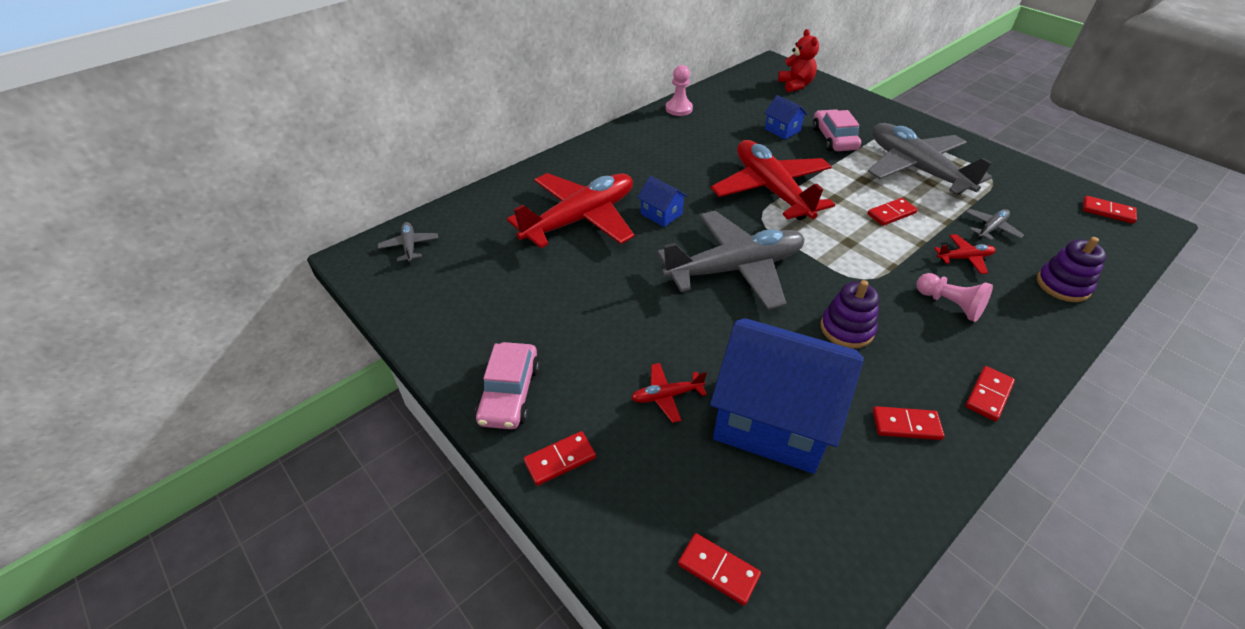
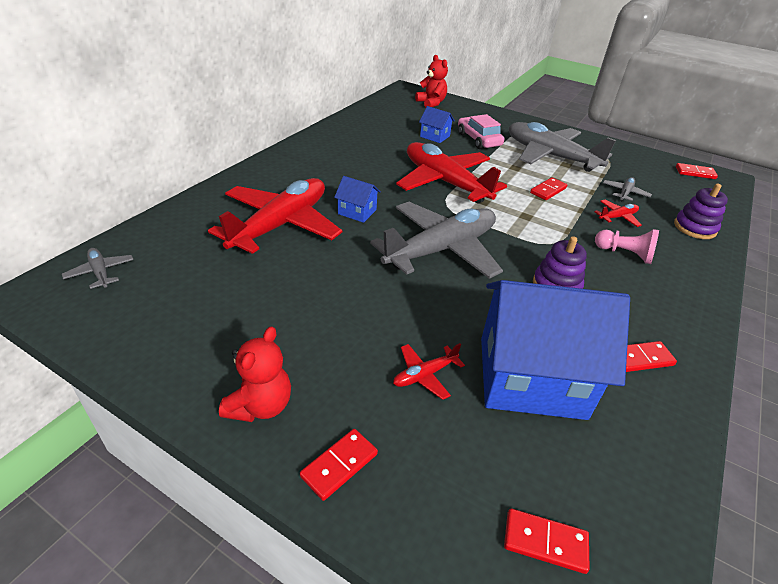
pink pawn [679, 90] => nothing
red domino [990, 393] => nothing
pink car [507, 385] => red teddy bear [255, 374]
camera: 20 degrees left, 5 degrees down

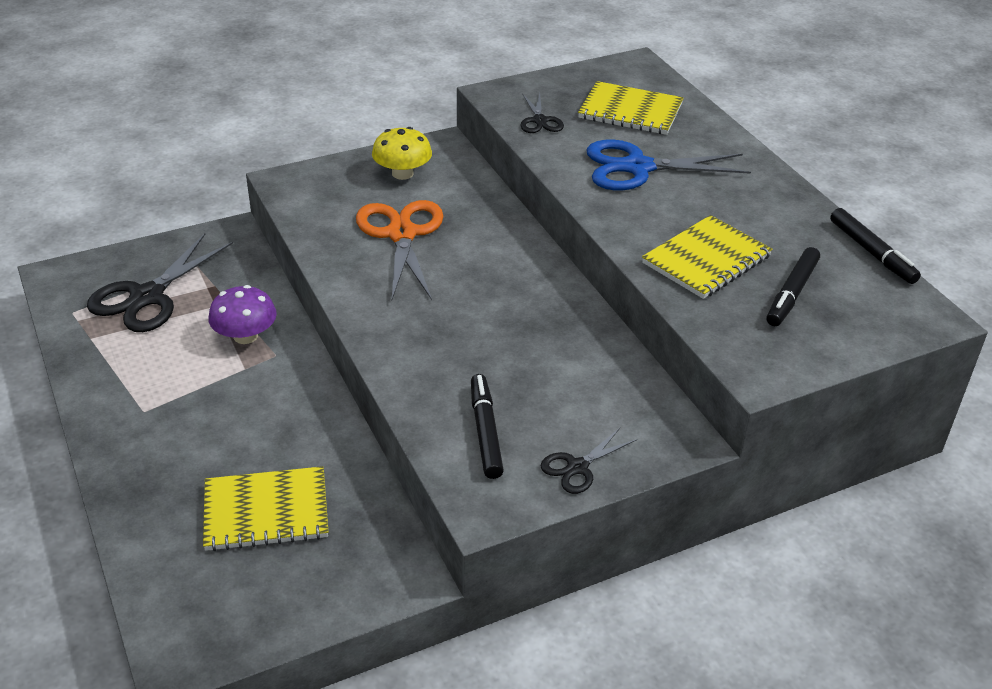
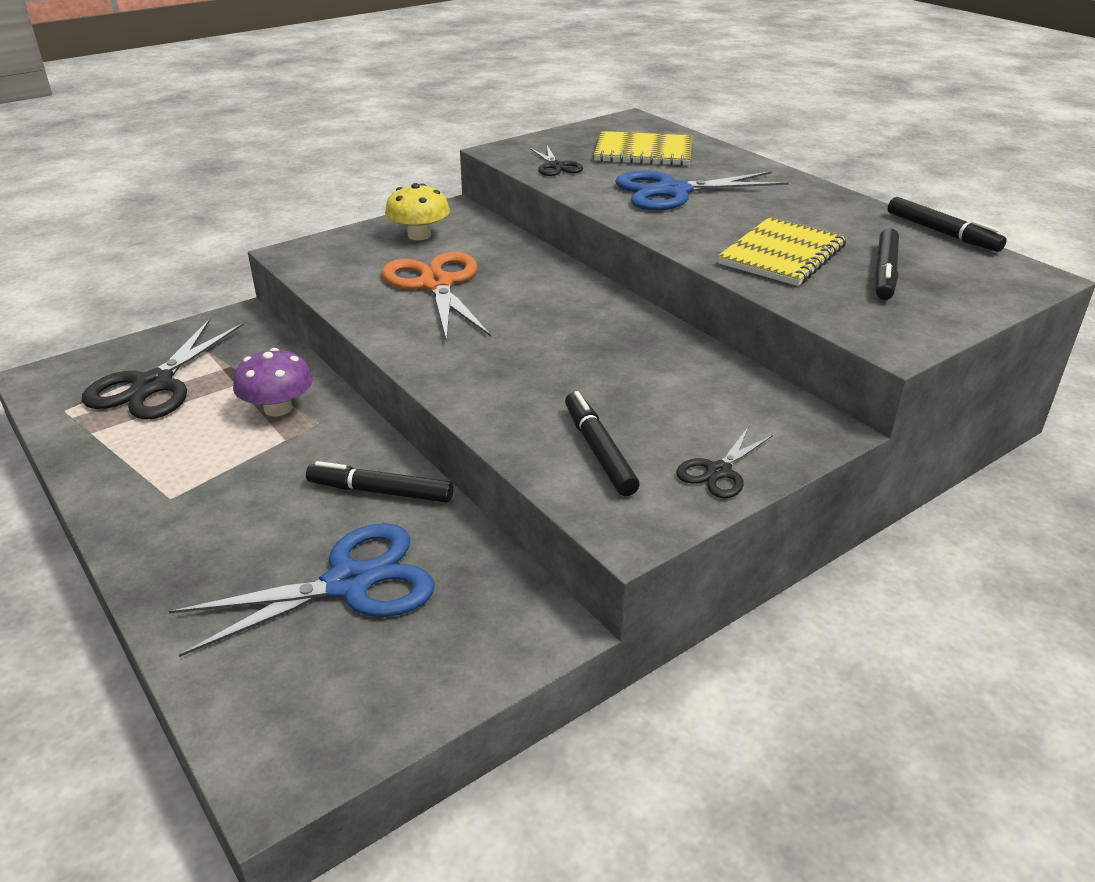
nothing => black marker [379, 482]
yellow notebook [266, 508] => blue scissors [302, 590]
camera: 10 degrees left, 5 degrees down

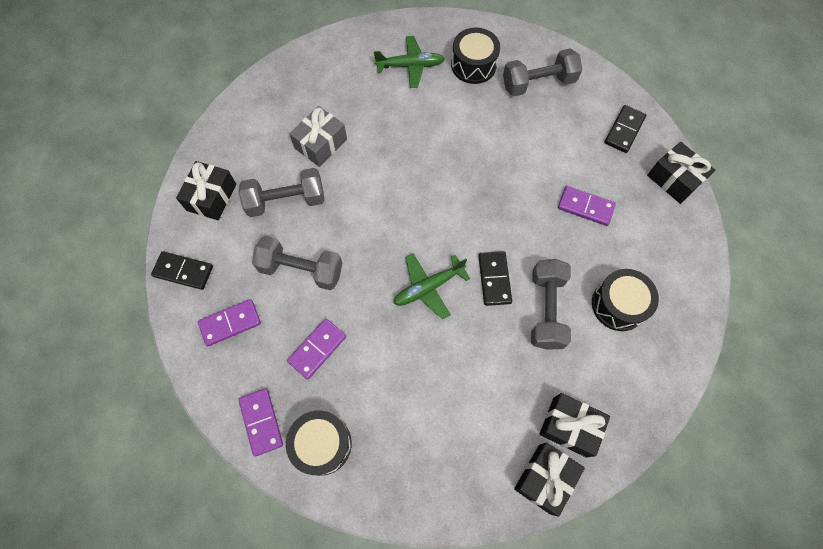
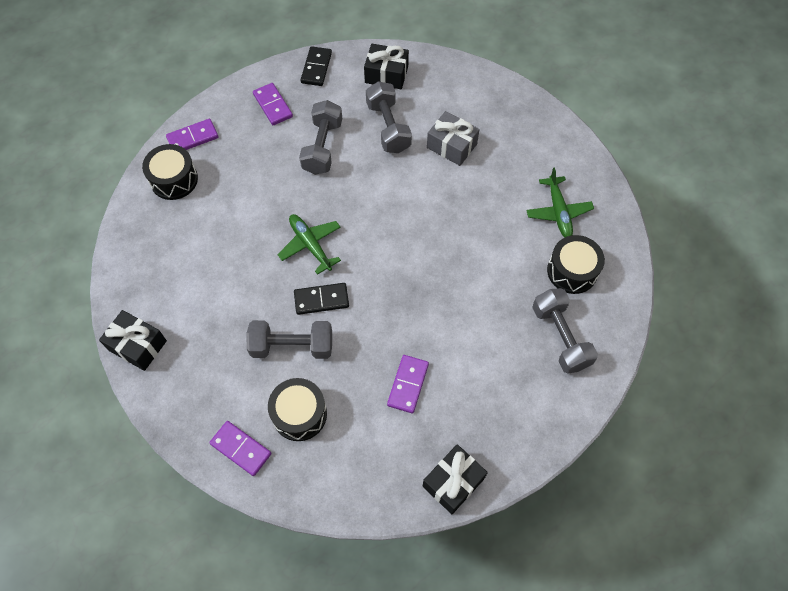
black gift [574, 425] => nothing
black domino [625, 129] => nothing
purple domino [316, 349] => purple domino [240, 448], move
camera: 85 degrees right, 5 degrees down

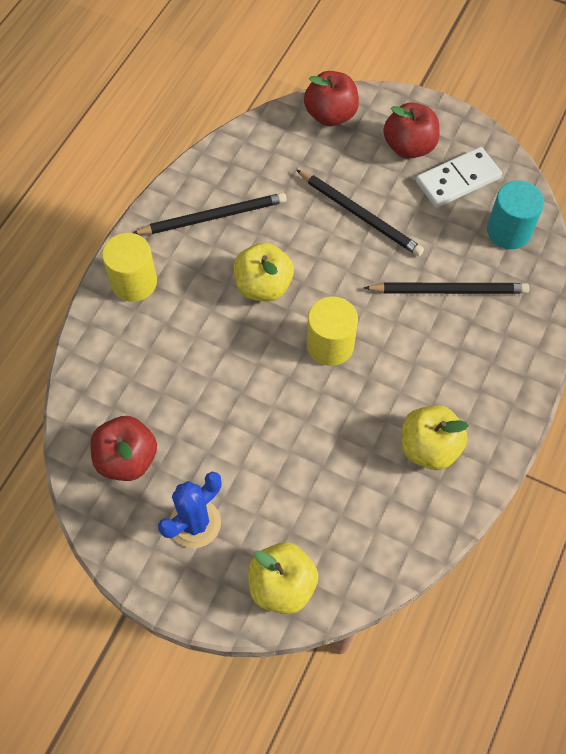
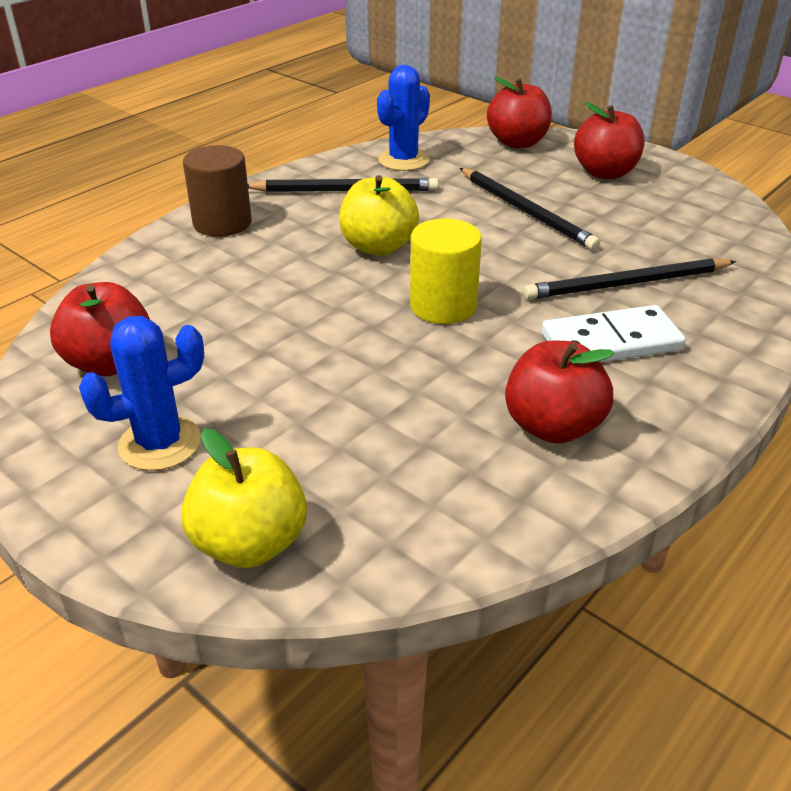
turquoise cylinder [515, 214] => nothing
nothing => blue cactus [403, 118]
white domino [459, 177] => white domino [613, 333], move
yellow cylinder [129, 267] => brown cylinder [217, 191]
yellow apple [435, 437] => red apple [560, 392]
black pencil [446, 288] => black pencil [629, 279], 150 degrees clockwise
camera: 15 degrees right, 25 degrees down

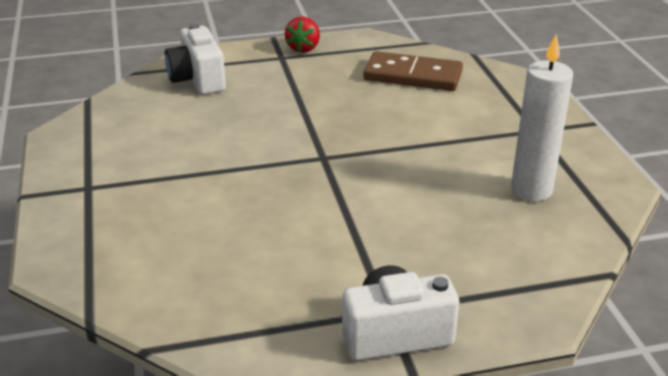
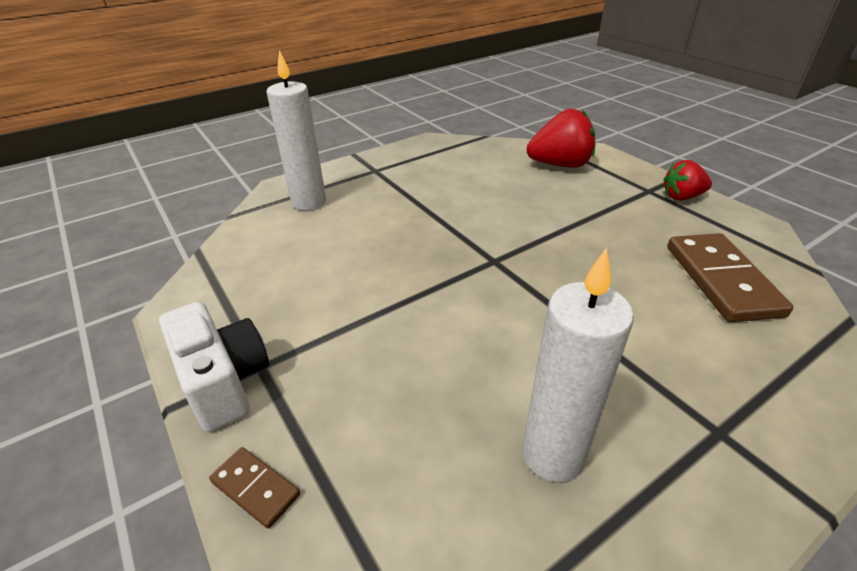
nothing => brown domino [254, 488]
nothing => white candle [296, 130]
white camera [195, 59] => red strawberry [561, 138]
camera: 70 degrees right, 5 degrees up

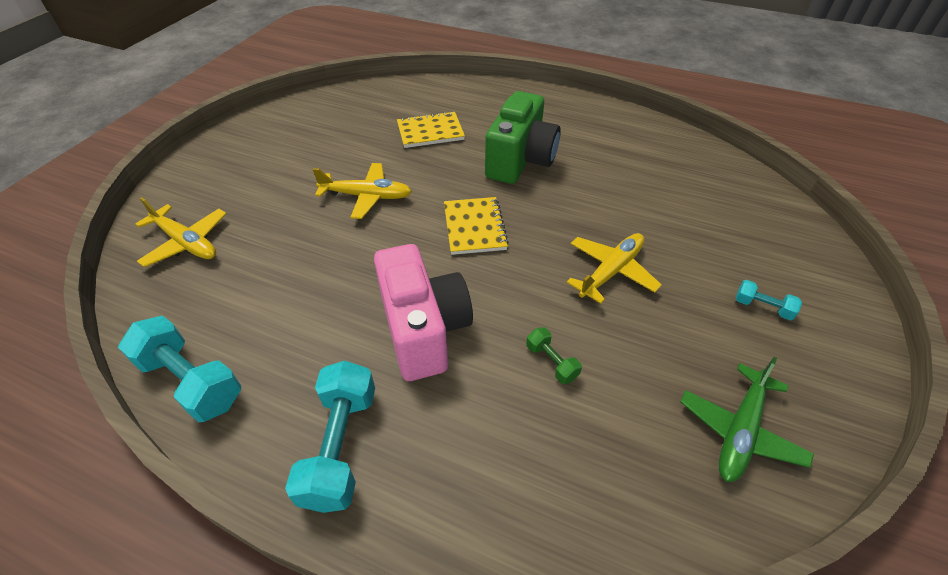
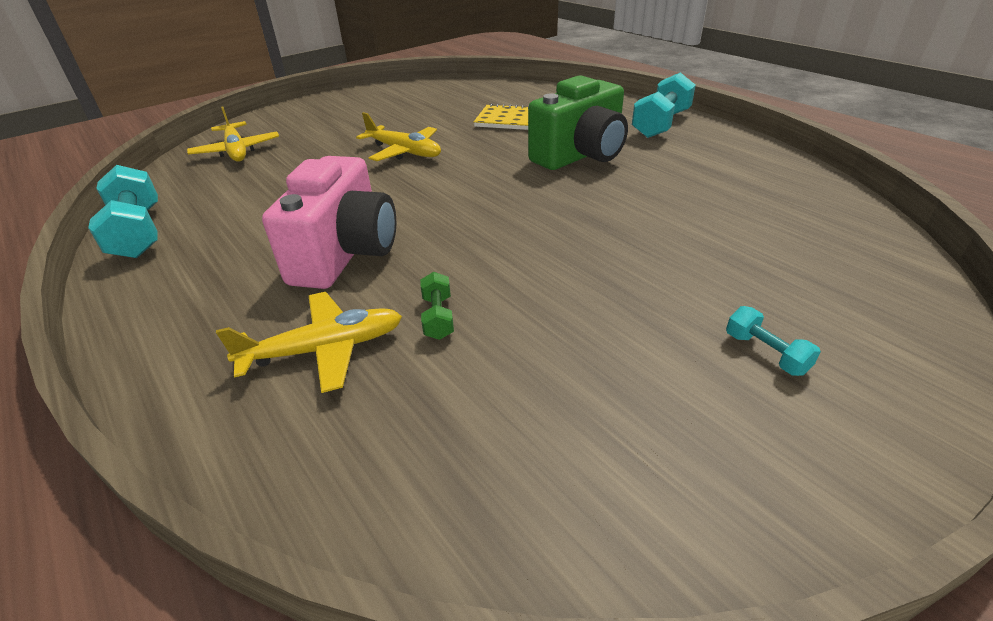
yellow notebook [476, 226] => nothing
green plane [747, 419] => nothing
turquoise dumbbell [330, 437] => turquoise dumbbell [664, 105], move
yellow plane [614, 268] => yellow plane [309, 342], move
camera: 30 degrees right, 10 degrees down

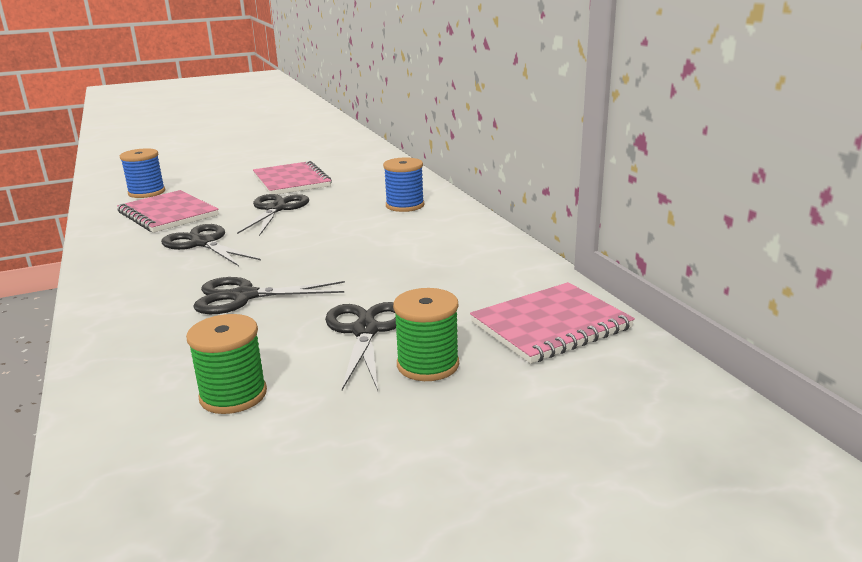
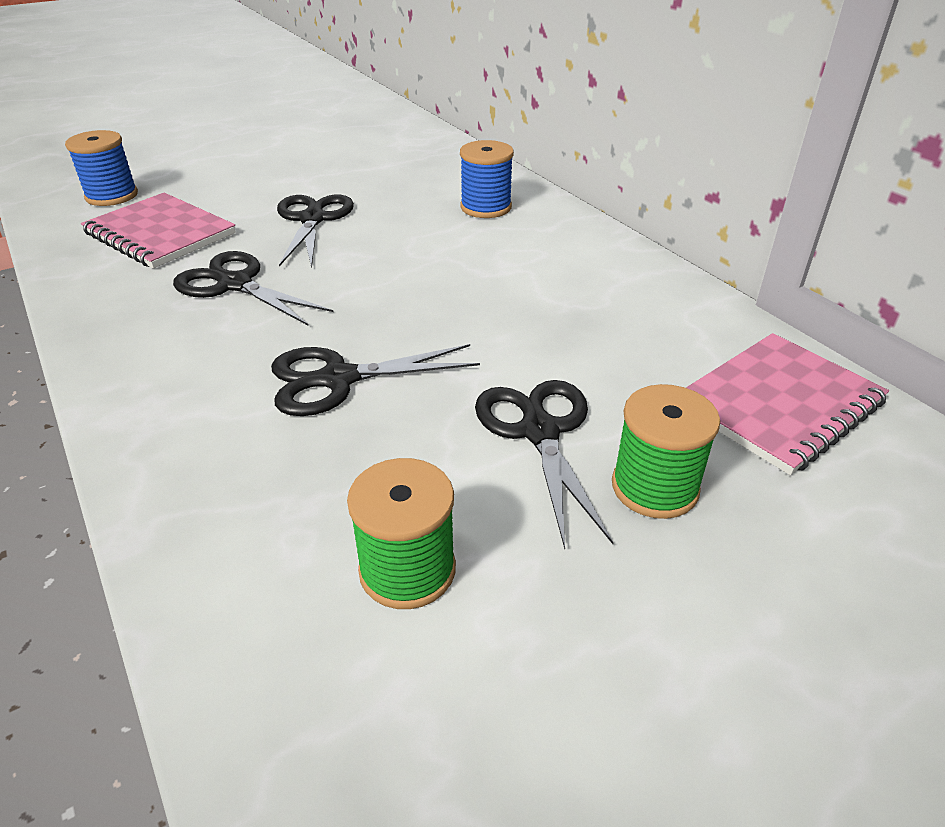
pink notebook [292, 178] => nothing
camera: 10 degrees left, 15 degrees up

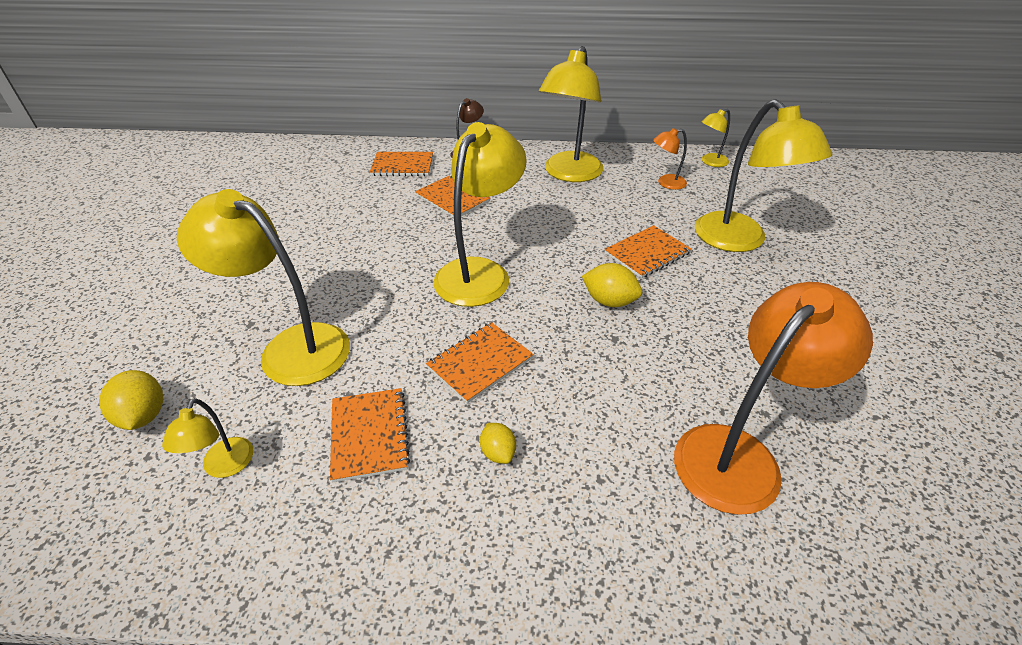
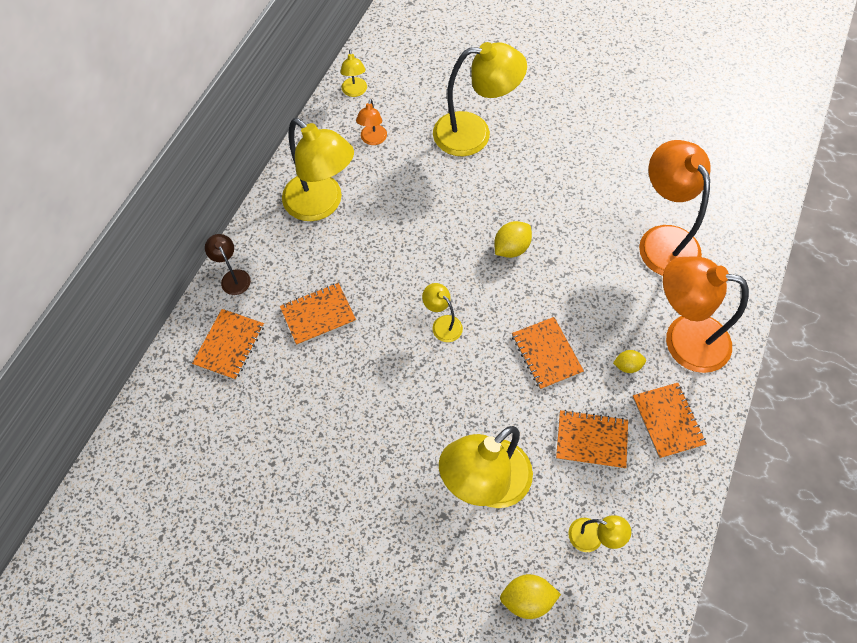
nothing => orange lamp [706, 314]
orange notebook [648, 252] => orange notebook [669, 421], move
yellow lamp [480, 214] => yellow lamp [442, 312], x0.47
camera: 70 degrees left, 20 degrees up

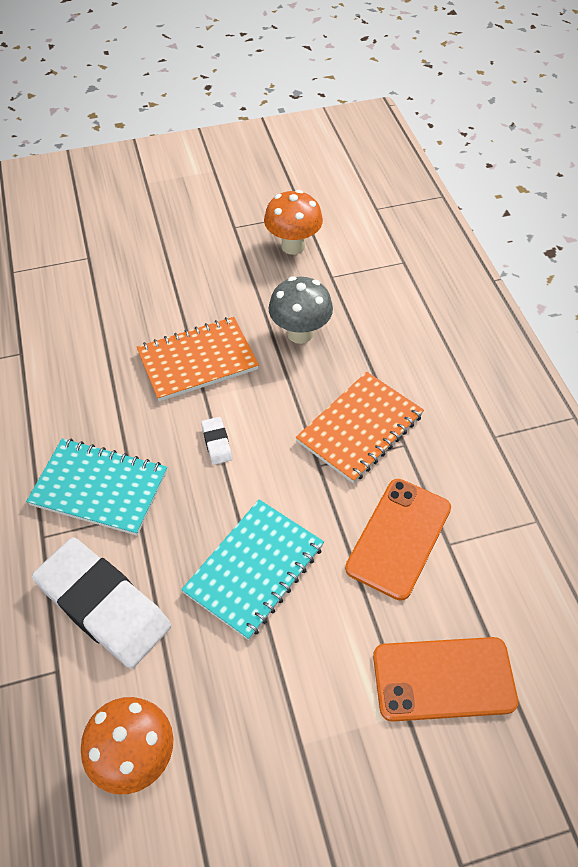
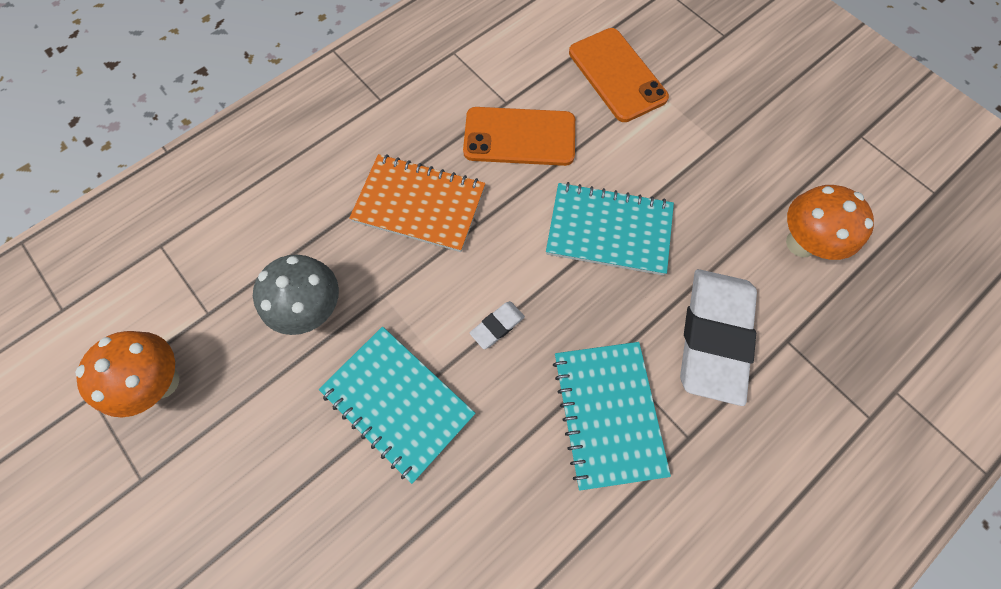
orange notebook [198, 359] => turquoise notebook [397, 405]
camera: 115 degrees left, 15 degrees up

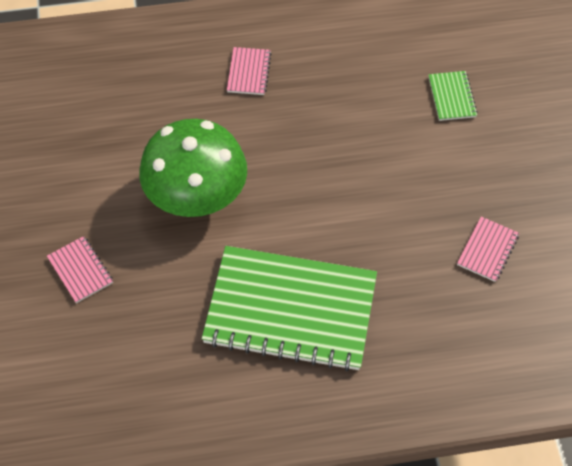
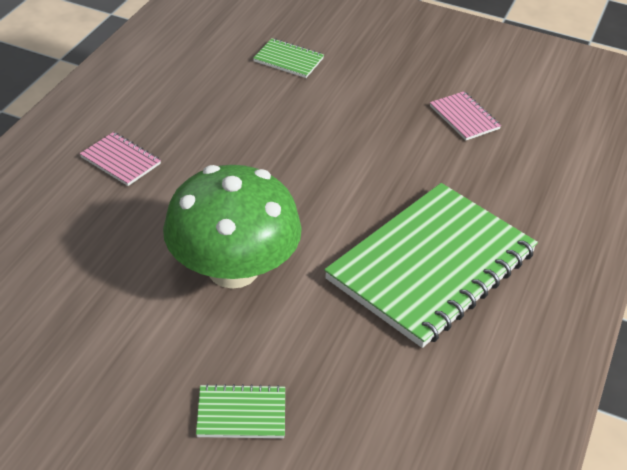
pink notebook [80, 269] => green notebook [240, 411]
camera: 60 degrees left, 15 degrees down

